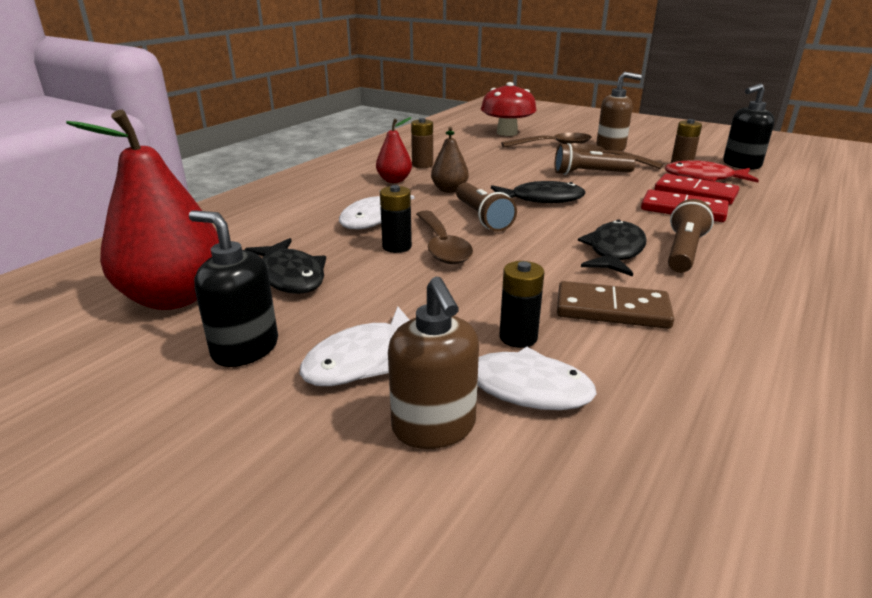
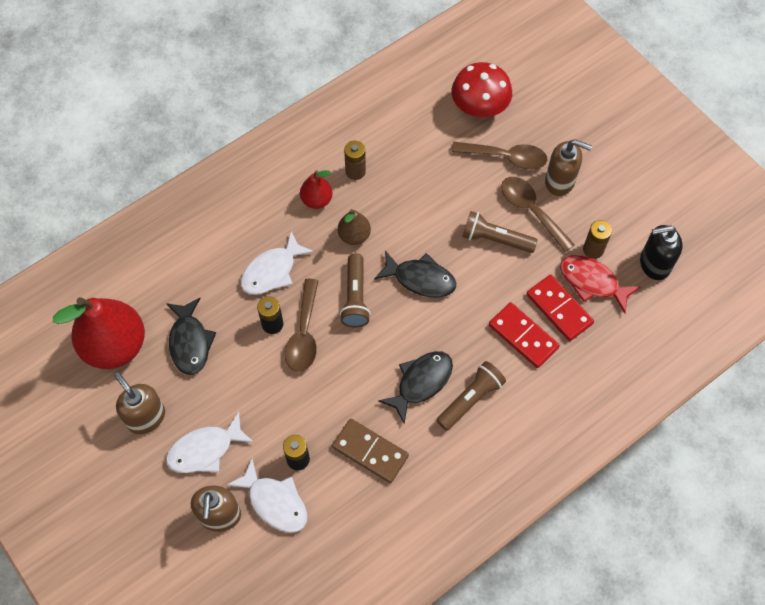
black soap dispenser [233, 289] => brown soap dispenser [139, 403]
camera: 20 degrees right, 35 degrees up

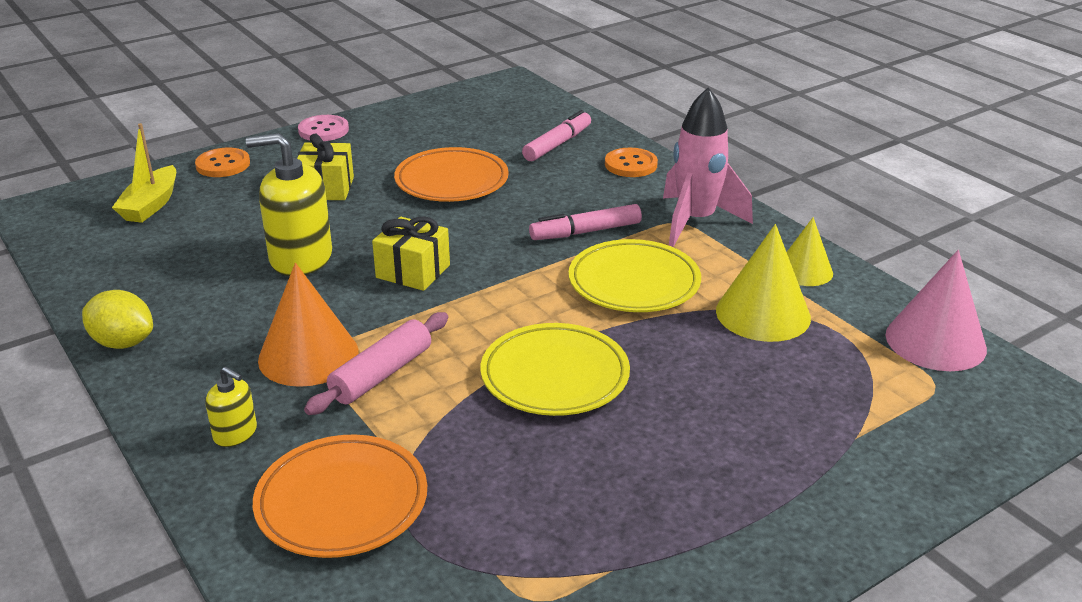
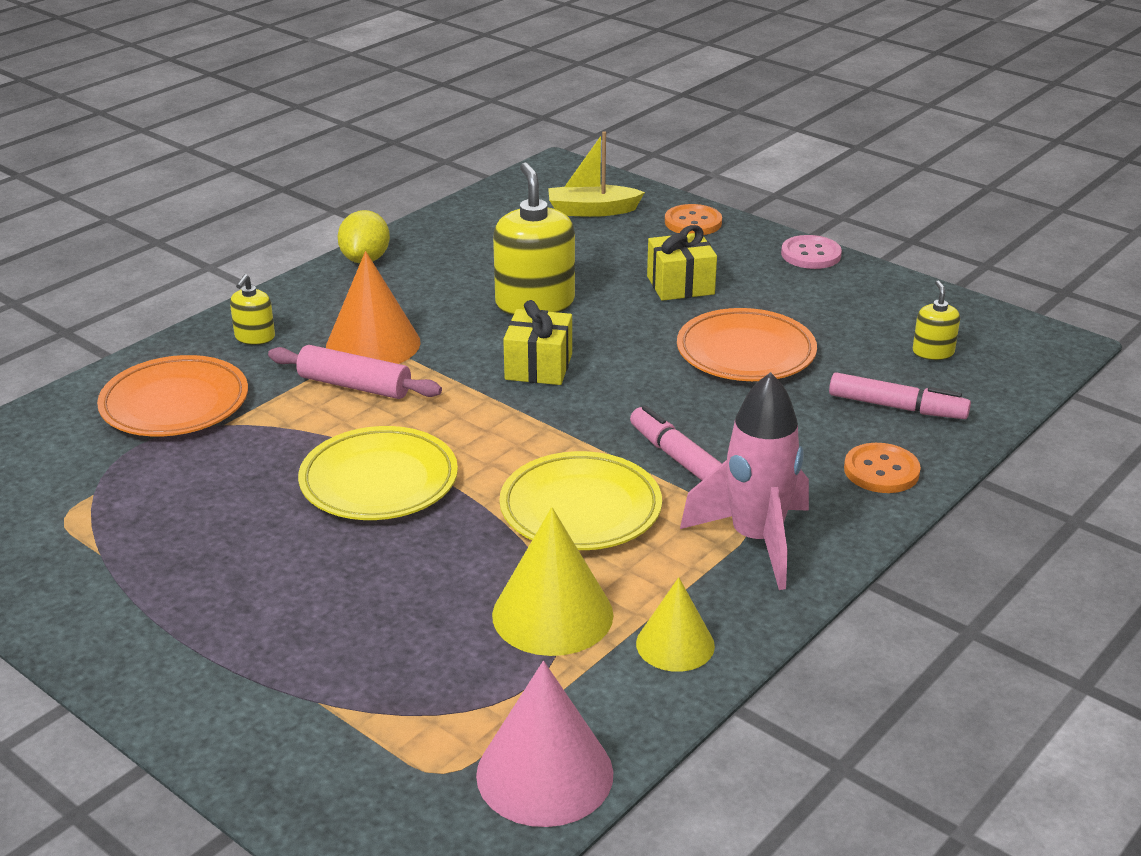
nothing => yellow soap dispenser [936, 320]
camera: 75 degrees right, 0 degrees up

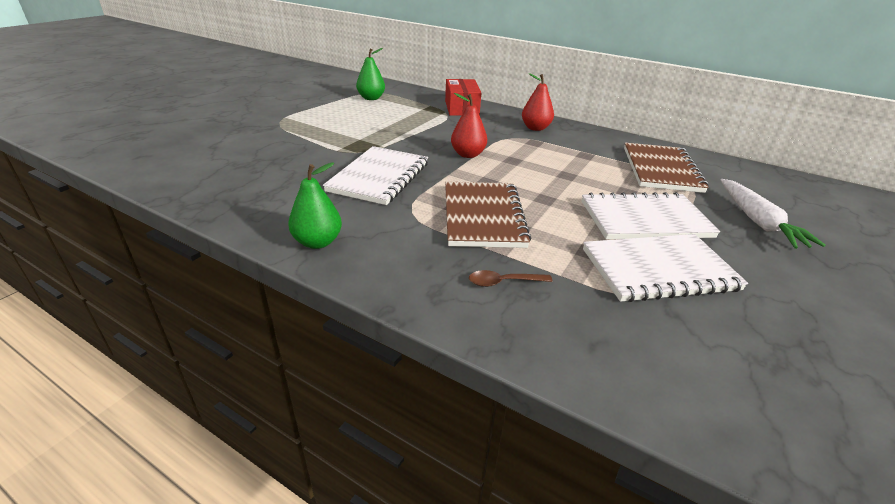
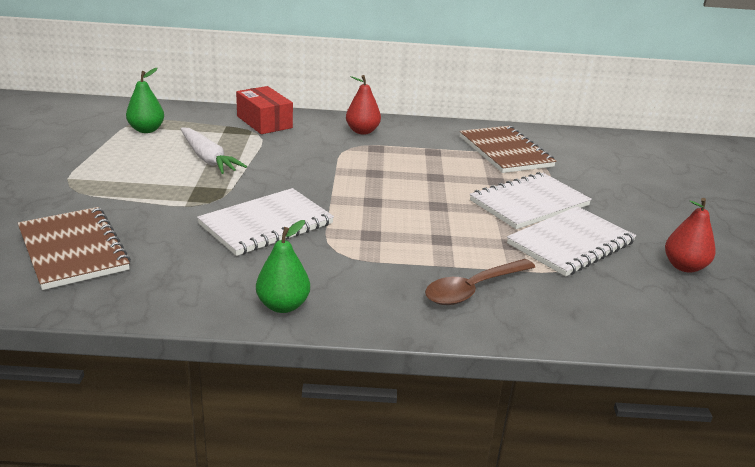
brown notebook [488, 215] => brown notebook [74, 248], move
red pear [469, 125] => red pear [690, 235], move
white carrot [773, 214] => white carrot [214, 151], move
white notebook [375, 175] => white notebook [265, 222], 60 degrees clockwise
brown spoon [510, 278] => brown spoon [480, 282], x1.80
camera: 30 degrees left, 5 degrees down

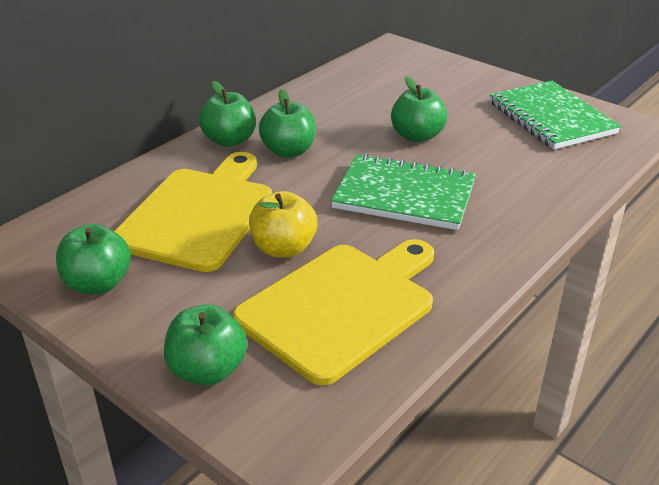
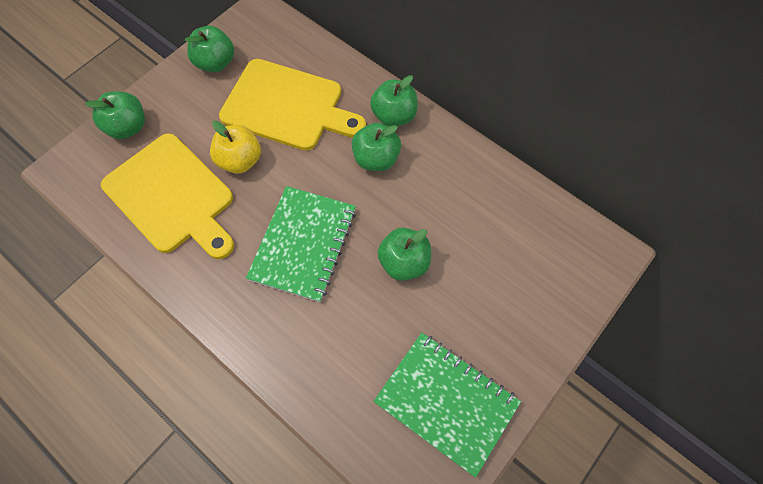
green notebook [555, 115] => green notebook [447, 405], 60 degrees clockwise
camera: 90 degrees right, 30 degrees up

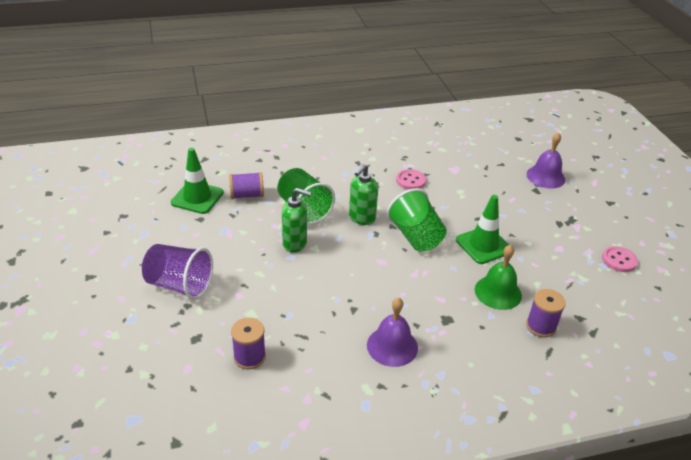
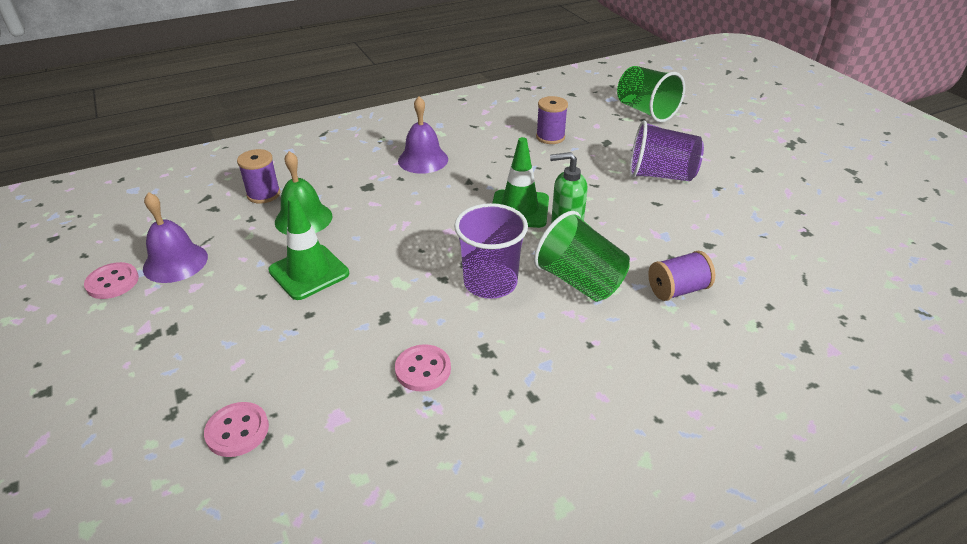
nothing => pink button [236, 429]
green traffic cone [197, 181] => green traffic cone [520, 182], move
green cup [417, 220] => green cup [651, 94], move
purple bell [546, 160] => purple bell [175, 237], move
green soap dispenser [363, 194] => purple cup [491, 251]
camera: 170 degrees right, 0 degrees up

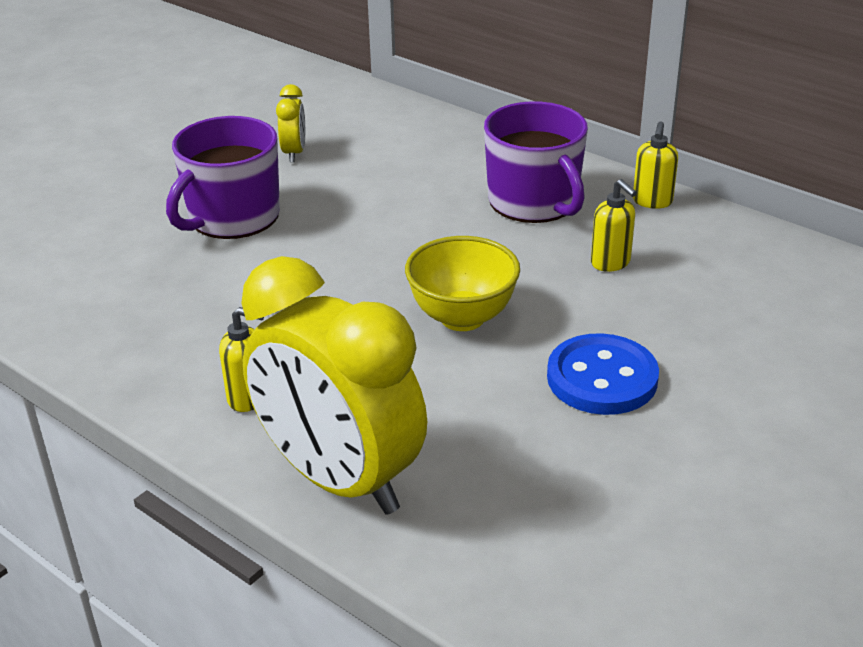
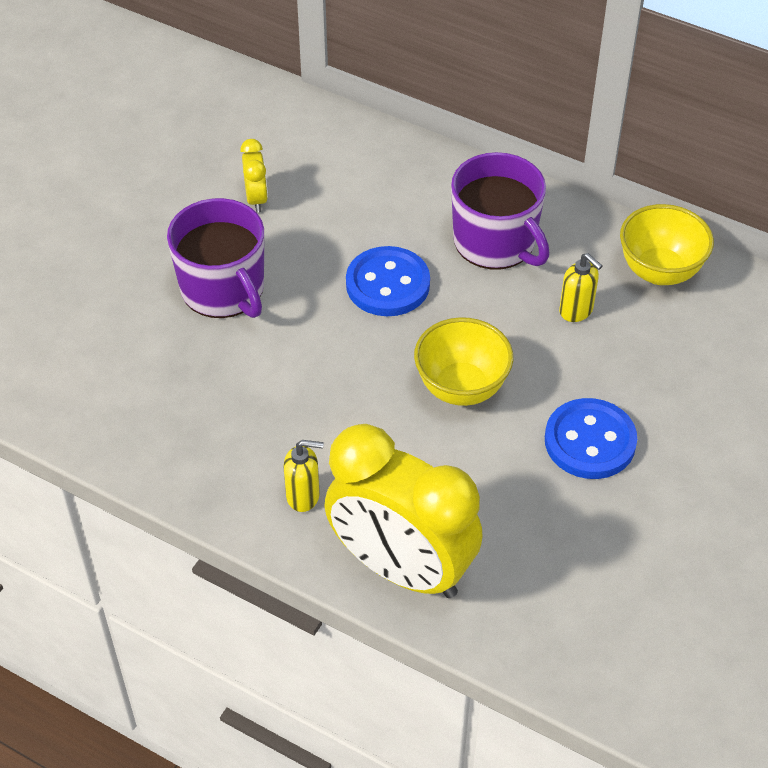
yellow soap dispenser [655, 165] => nothing
nothing => blue button [388, 281]
nothing => yellow bowl [667, 244]
purple mug [223, 177] => purple mug [215, 258], 60 degrees counterclockwise
camera: 10 degrees left, 15 degrees up

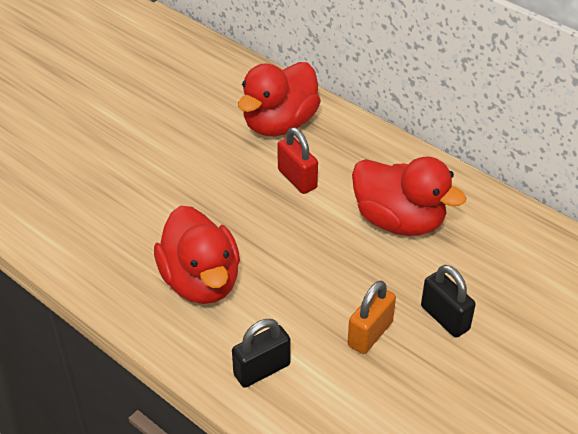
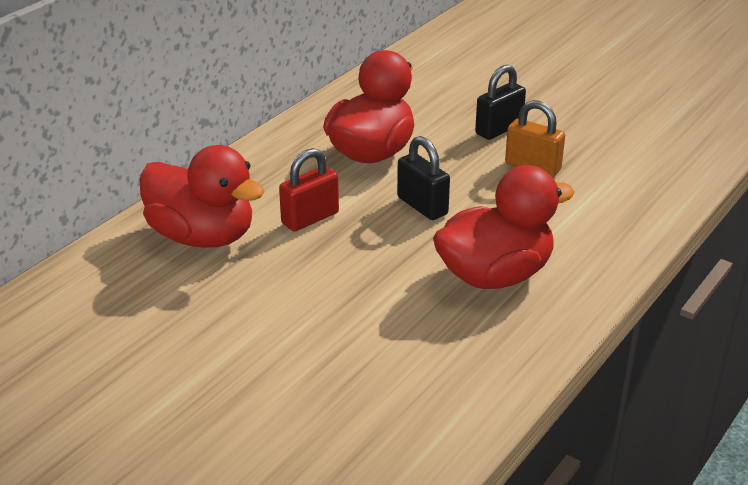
black padlock [261, 353] => black padlock [423, 178], move
camera: 95 degrees left, 10 degrees down

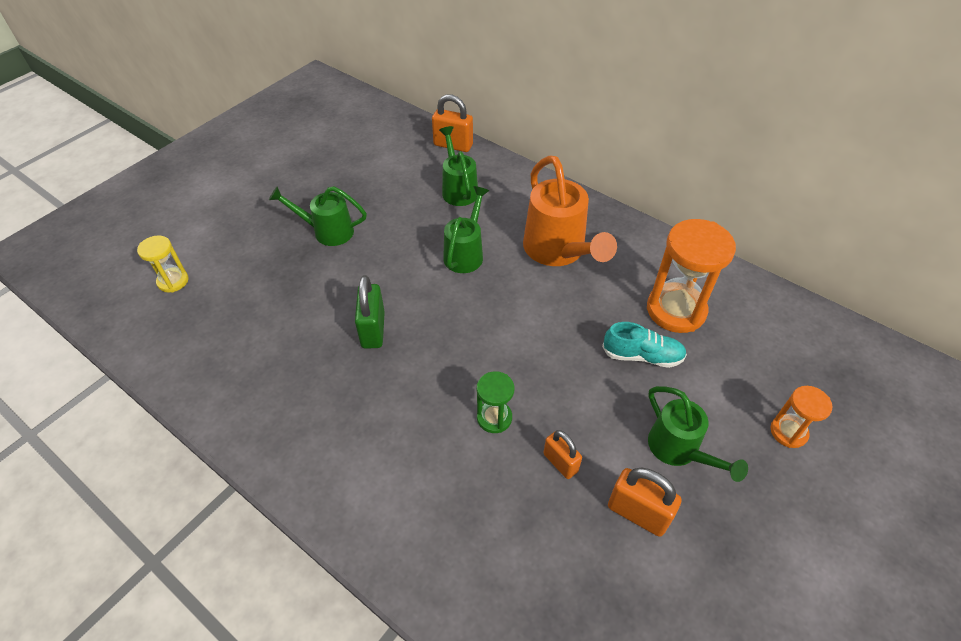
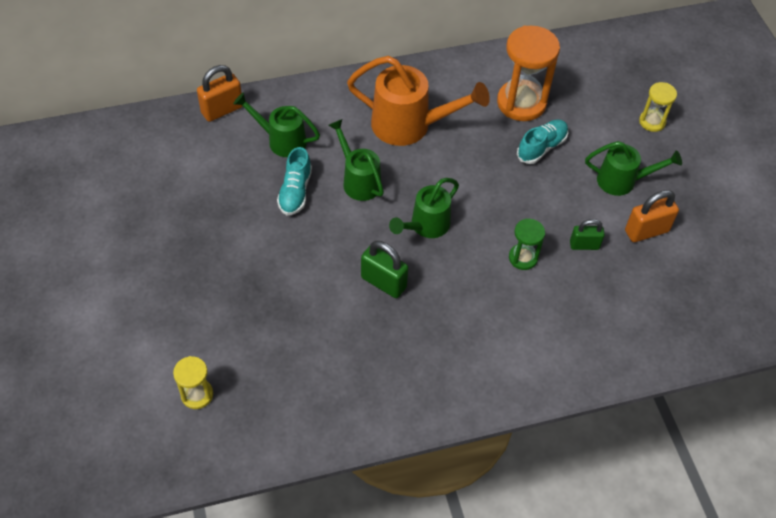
nothing => turquoise shoe [294, 181]
green watering can [318, 216] => green watering can [424, 208], move
orange padlock [562, 454] => green padlock [587, 234]
orange hourglass [802, 417] => yellow hourglass [658, 107]
camera: 55 degrees left, 5 degrees up

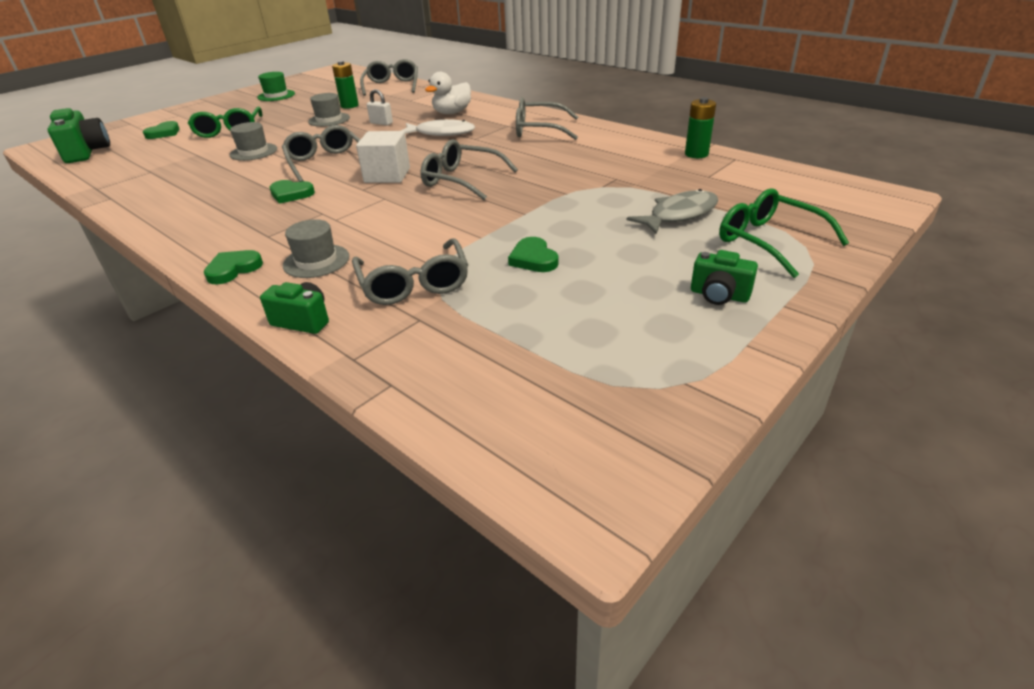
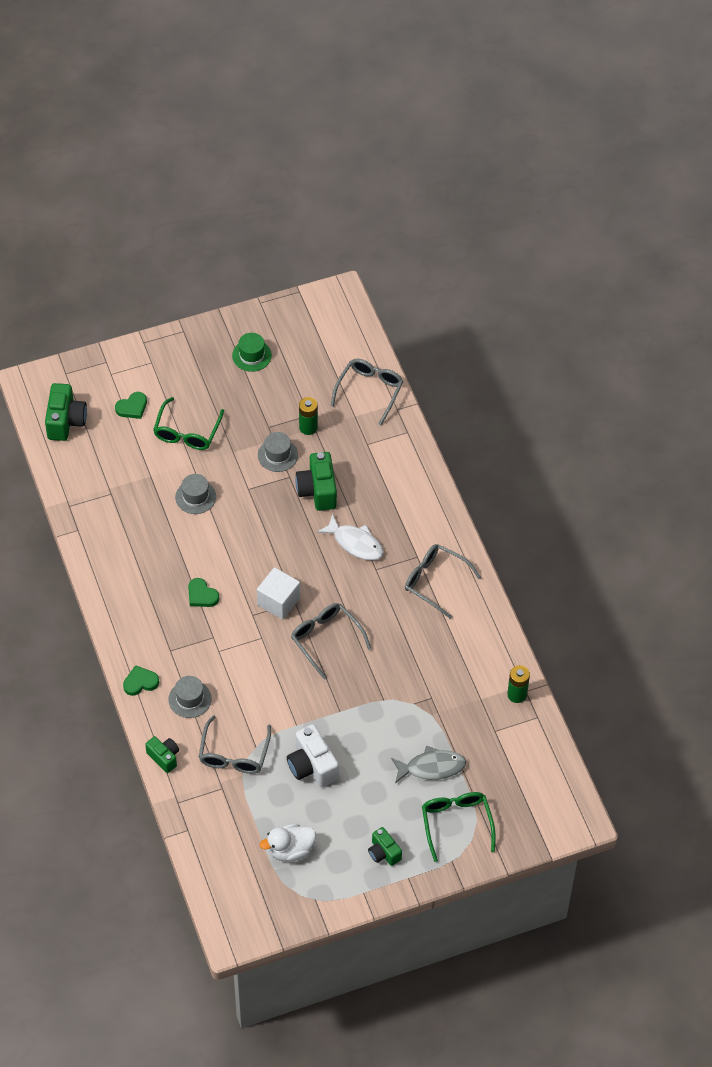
grey glasses [321, 153] => nothing
white duck [448, 93] => white duck [288, 842], move
white padlock [380, 107] => green camera [316, 481]
green heart [533, 254] => white camera [313, 755]
camera: 25 degrees right, 20 degrees up

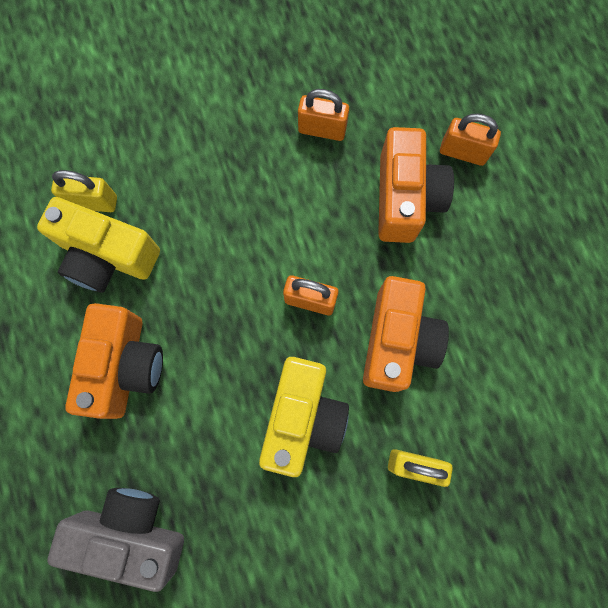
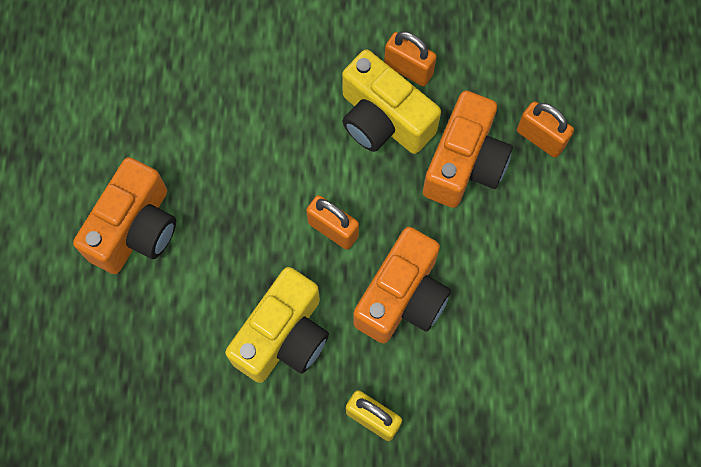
grey camera [115, 540] => nothing
yellow padlock [84, 191] => nothing
yellow camera [98, 245] => yellow camera [391, 102], move
camera: 20 degrees right, 5 degrees down

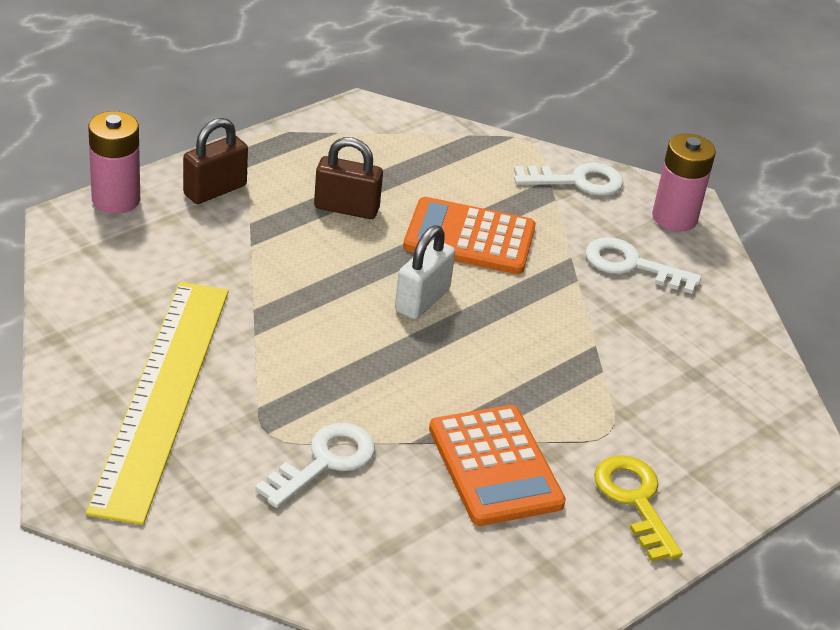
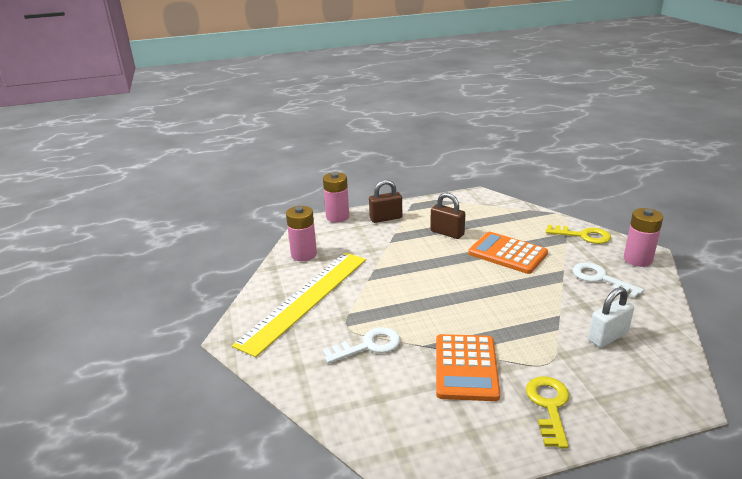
nothing => pink battery [301, 233]
white padlock [425, 272] => white padlock [611, 317], move
white key [568, 179] => yellow key [578, 234]
camera: 30 degrees right, 10 degrees down

